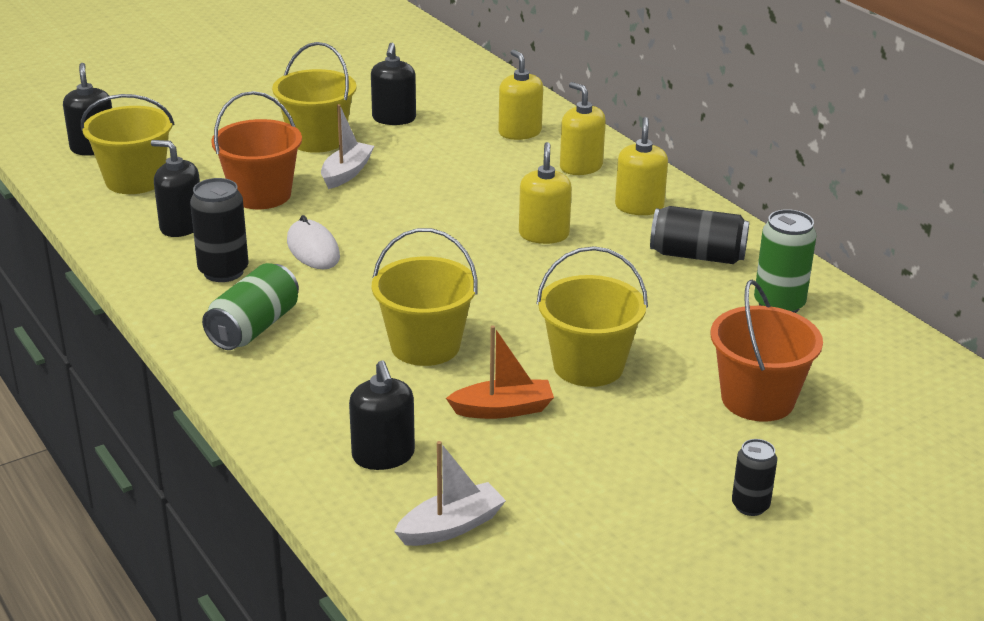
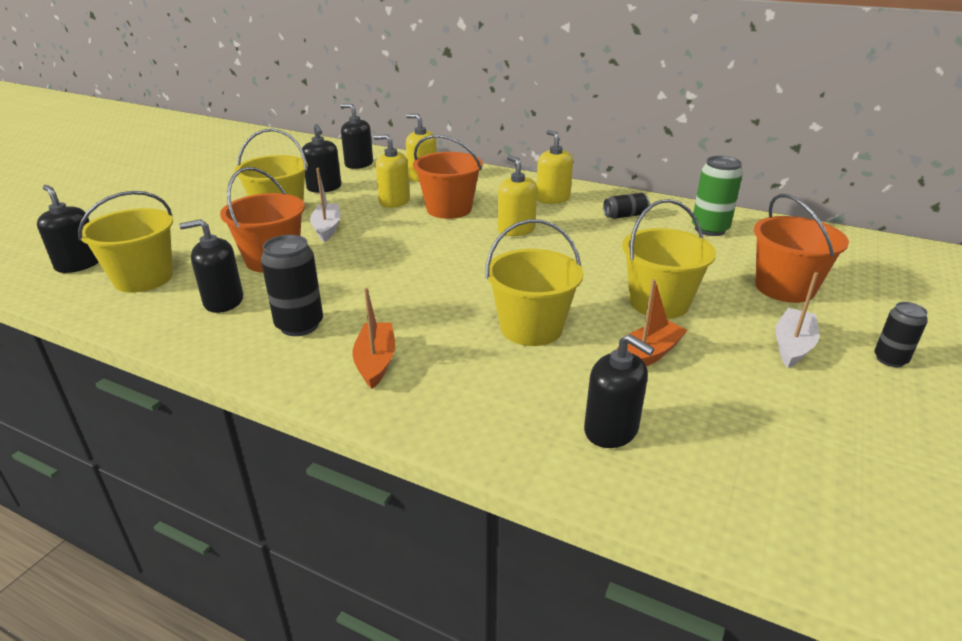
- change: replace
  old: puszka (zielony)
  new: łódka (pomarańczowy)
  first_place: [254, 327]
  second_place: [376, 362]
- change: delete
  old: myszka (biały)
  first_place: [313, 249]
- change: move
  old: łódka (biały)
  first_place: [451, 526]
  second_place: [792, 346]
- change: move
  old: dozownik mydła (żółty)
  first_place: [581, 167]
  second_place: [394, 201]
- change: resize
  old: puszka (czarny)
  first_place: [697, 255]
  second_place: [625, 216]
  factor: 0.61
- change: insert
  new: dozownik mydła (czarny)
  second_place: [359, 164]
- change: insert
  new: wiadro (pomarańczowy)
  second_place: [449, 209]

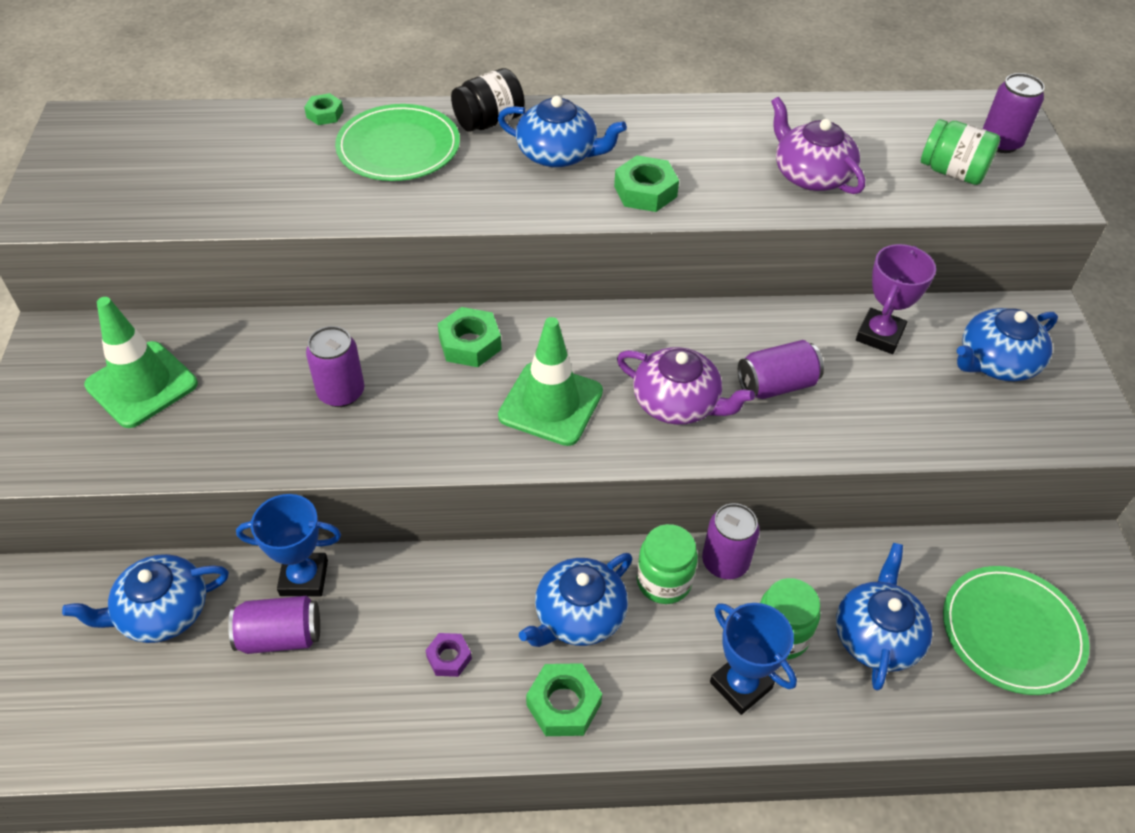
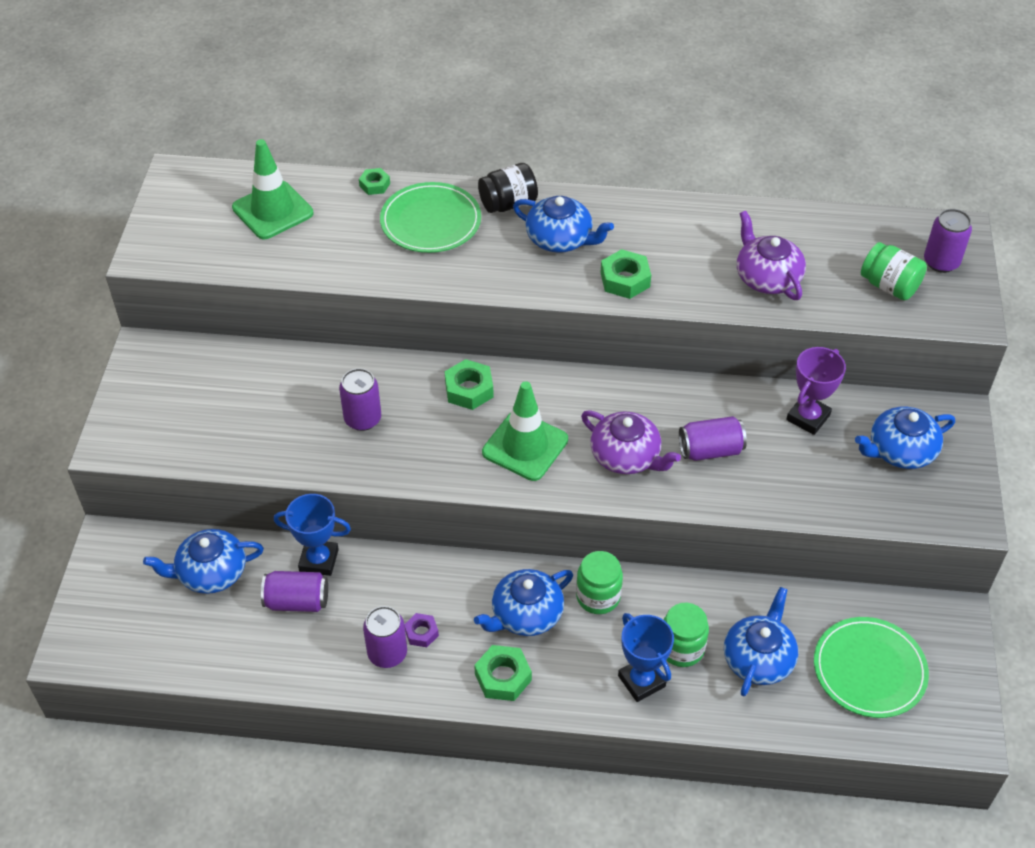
- change: move
  old: pachołek (zielony)
  first_place: [142, 385]
  second_place: [272, 210]
- change: move
  old: puszka (fioletowy)
  first_place: [725, 562]
  second_place: [387, 653]

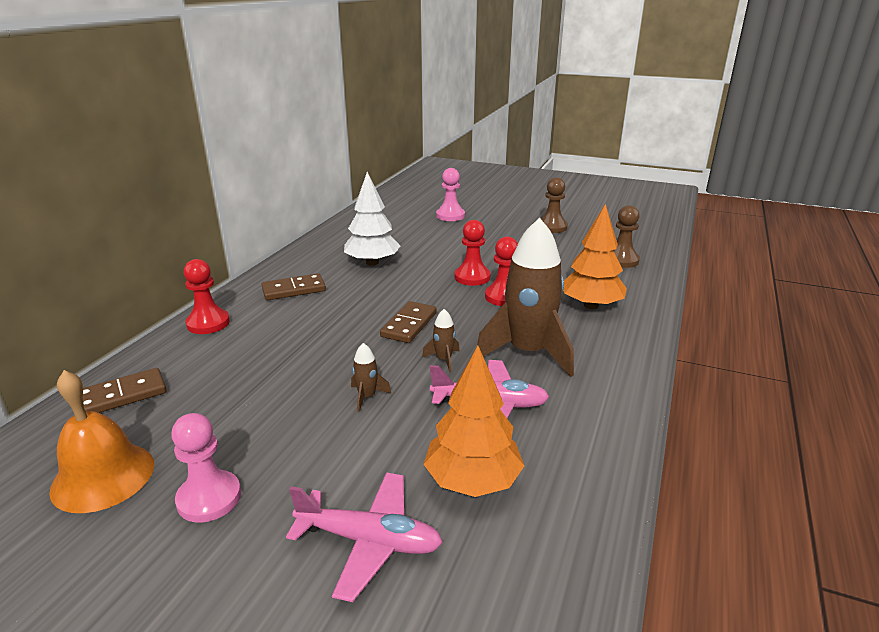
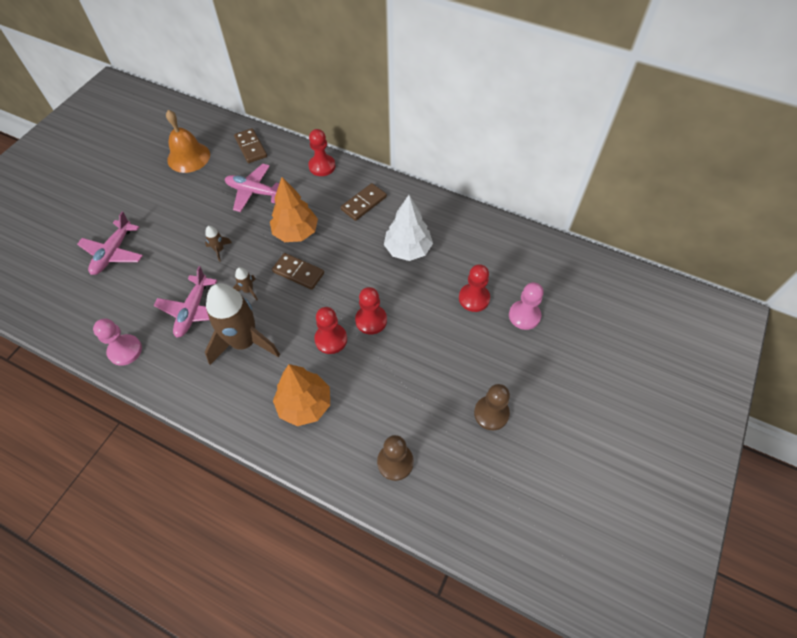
- change: move
  old: pionek (różowy)
  first_place: [209, 498]
  second_place: [125, 350]
- change: rotate
  old: kostka domina (brązowy)
  first_place: [294, 290]
  second_place: [364, 203]
  degrees: 60
- change: move
  old: drzewko (pomarańczowy)
  first_place: [473, 481]
  second_place: [296, 232]
- change: insert
  new: samolot (różowy)
  second_place: [254, 192]
- change: insert
  new: pionek (czerwony)
  second_place: [474, 298]

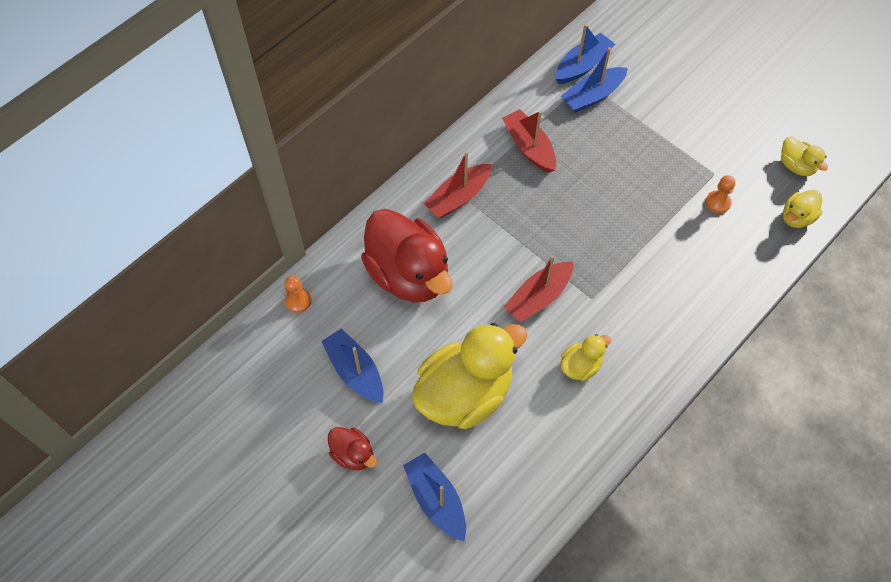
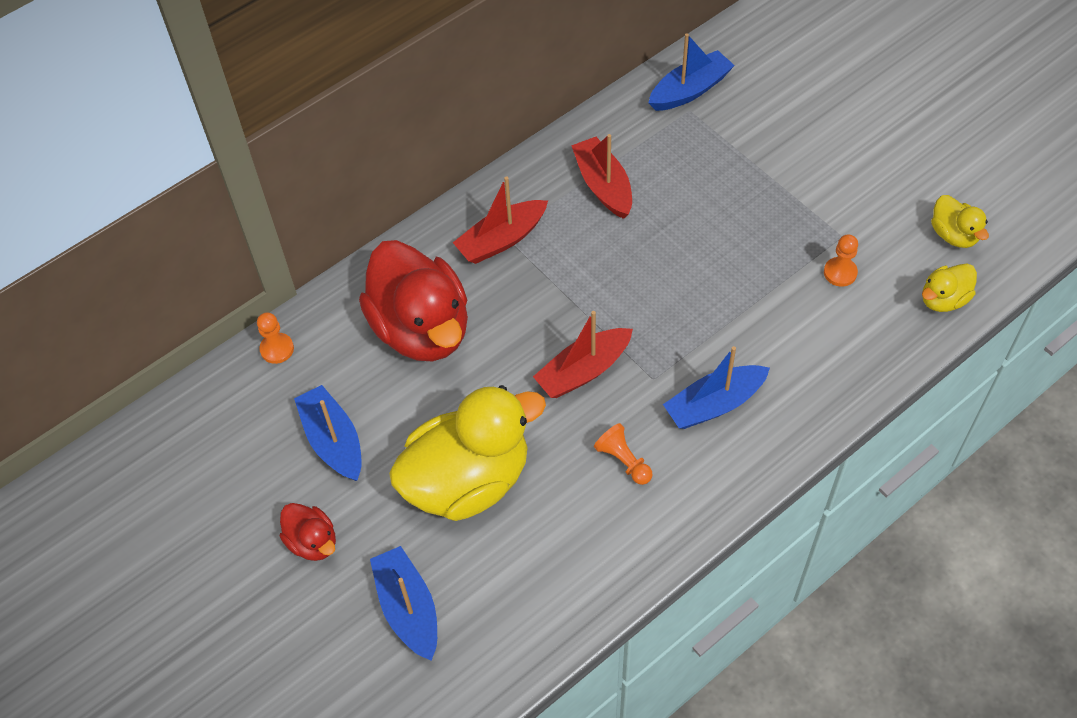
- change: replace
  old: kaczka (żółty)
  new: pionek (pomarańczowy)
  first_place: [580, 366]
  second_place: [623, 461]
- change: move
  old: łódka (niebieski)
  first_place: [592, 96]
  second_place: [714, 404]

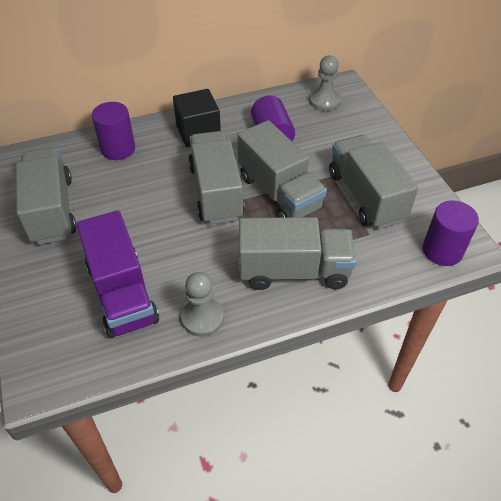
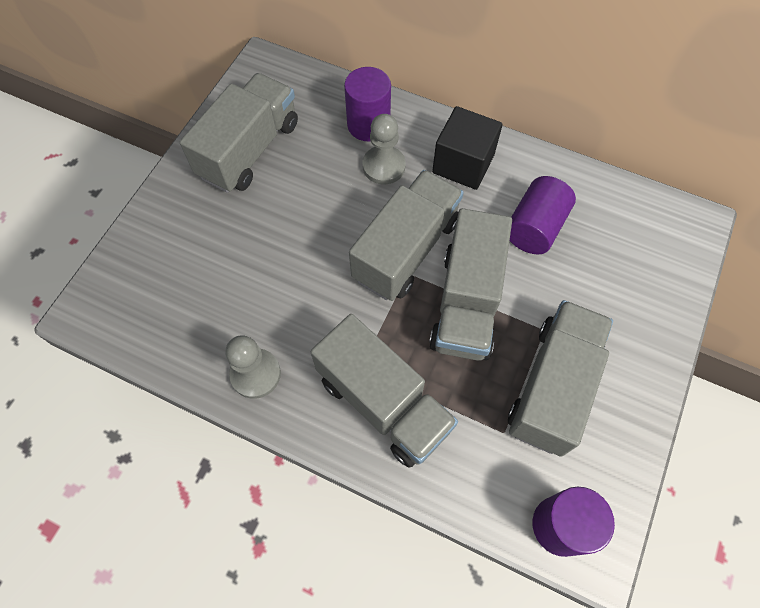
- change: delete
  old: ciężarówka (fioletowy)
  first_place: [122, 293]
- change: move
  old: pionek (szary)
  first_place: [324, 101]
  second_place: [384, 166]

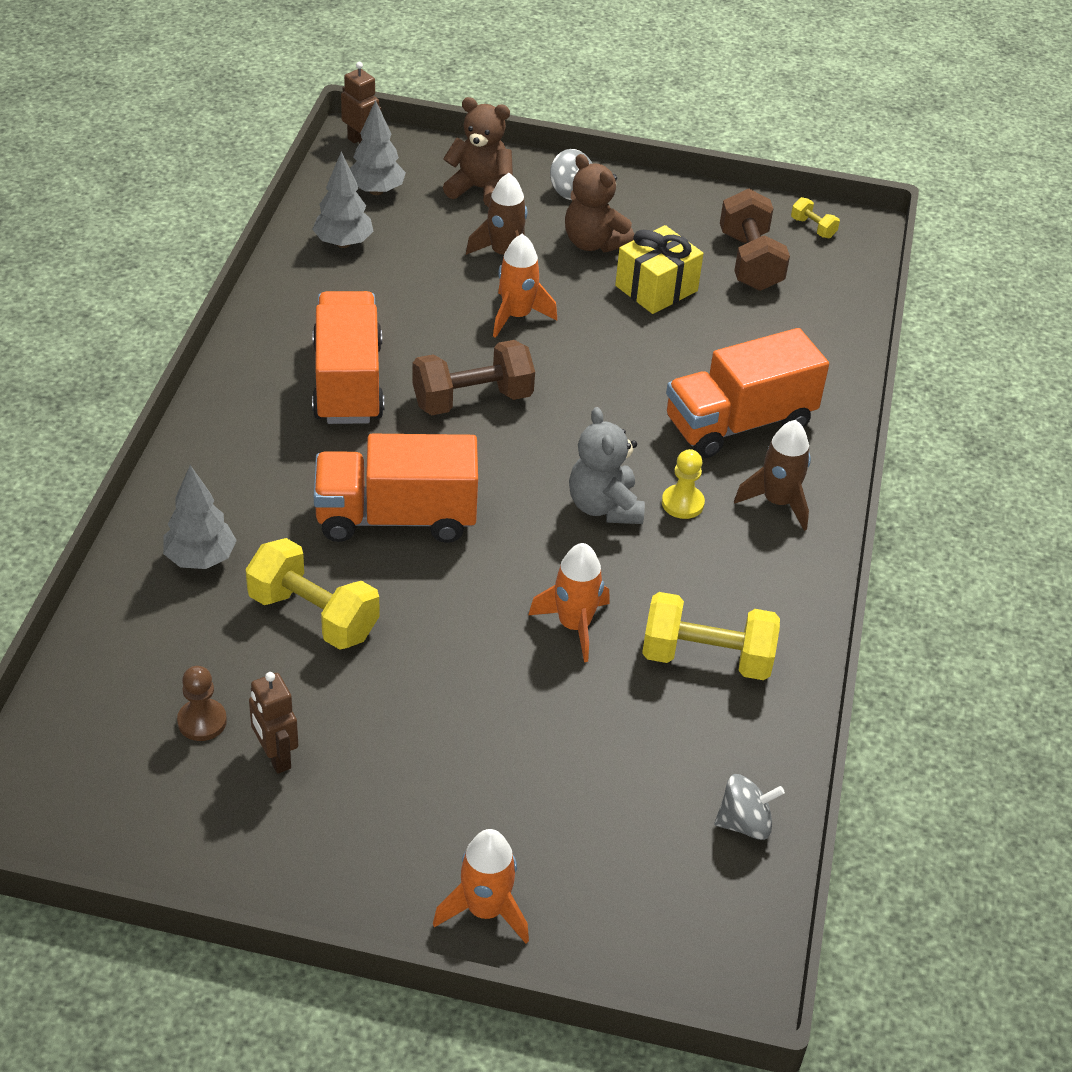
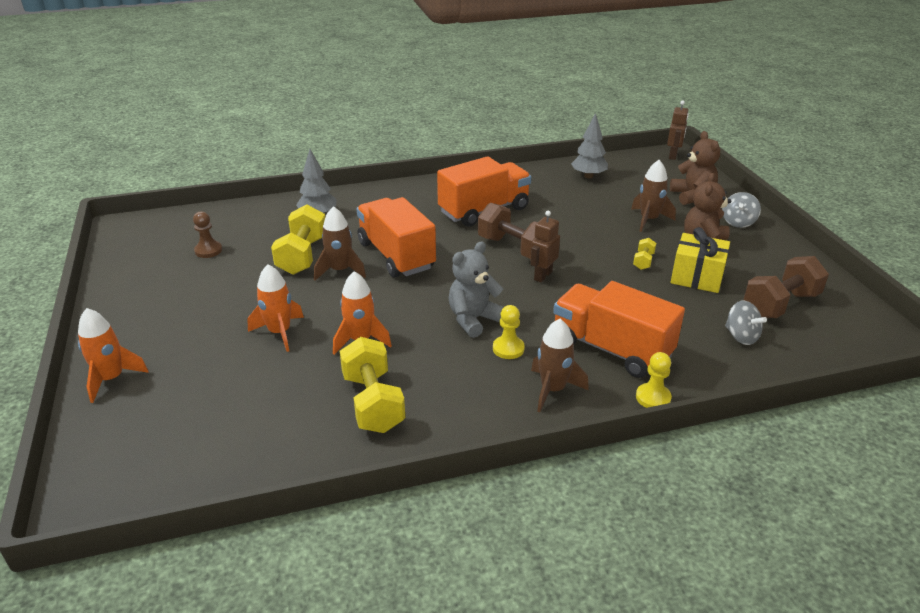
- change: move
  old: robot (brązowy)
  first_place: [275, 757]
  second_place: [542, 276]
- change: delete
  old: drzewko (szary)
  first_place: [376, 191]
- change: move
  old: rakieta (pomarańczowy)
  first_place: [517, 316]
  second_place: [279, 332]
- change: move
  old: bączek (szary)
  first_place: [744, 823]
  second_place: [741, 336]
- change: move
  old: hantel (żółty)
  first_place: [813, 228]
  second_place: [643, 261]
- change: insert
  new: rakieta (brązowy)
  second_place: [340, 270]
- change: insert
  new: pionek (żółty)
  second_place: [653, 398]

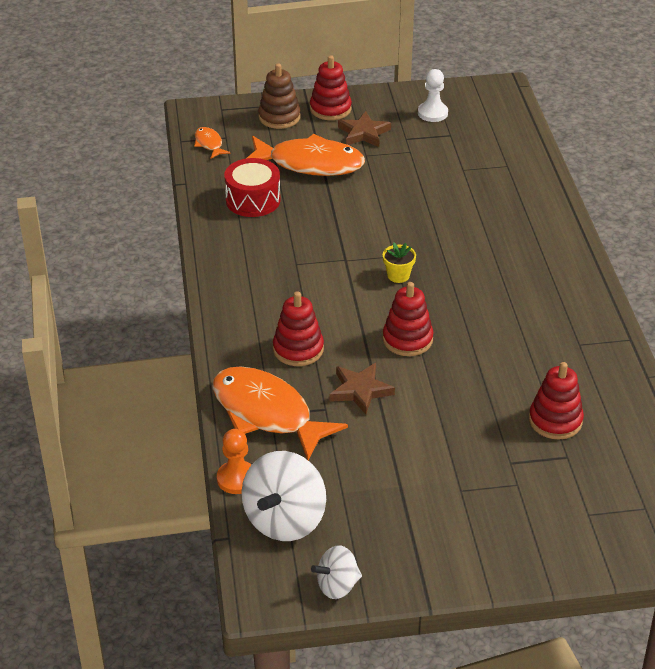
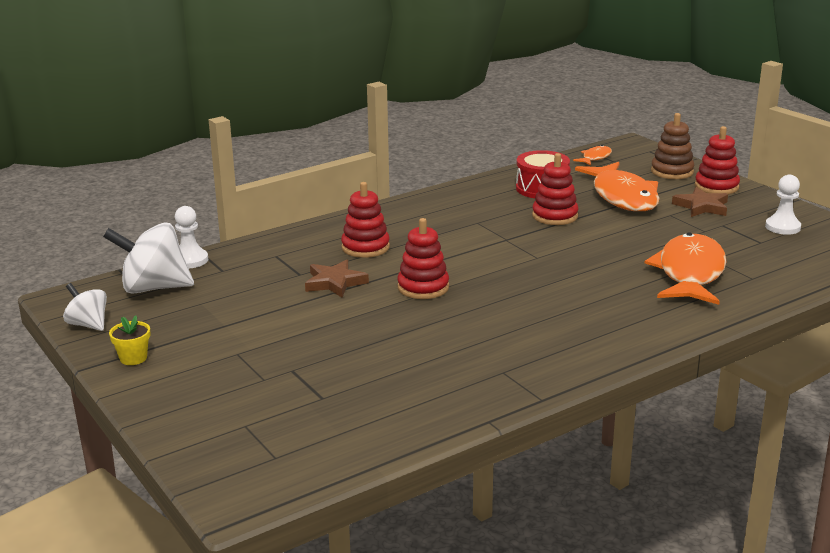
- change: move
  old: ryba (pomarańczowy)
  first_place: [266, 413]
  second_place: [690, 273]
- change: recolor
  old: pionek (pomarańczowy)
  new: pionek (biały)
  first_place: [237, 479]
  second_place: [190, 260]
- change: move
  old: doniczka (żółty)
  first_place: [398, 275]
  second_place: [133, 358]
- change: move
  old: zabawka nakładanka (czerwony)
  first_place: [555, 420]
  second_place: [555, 216]

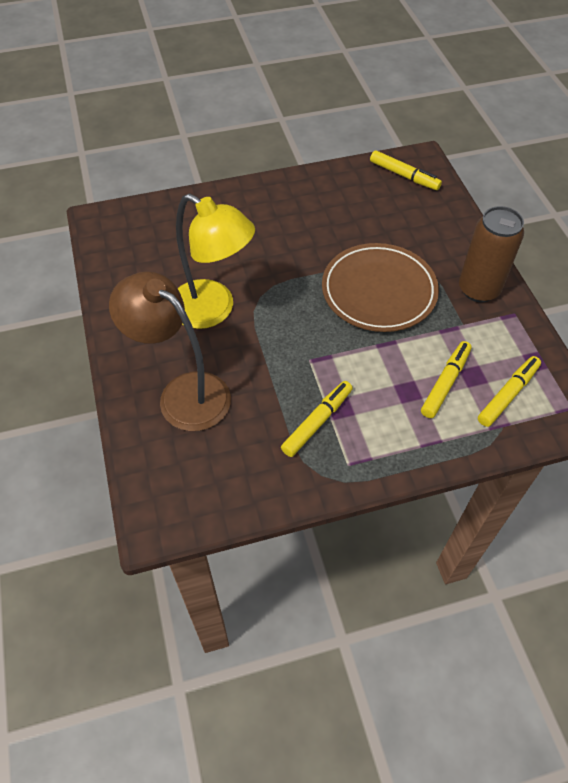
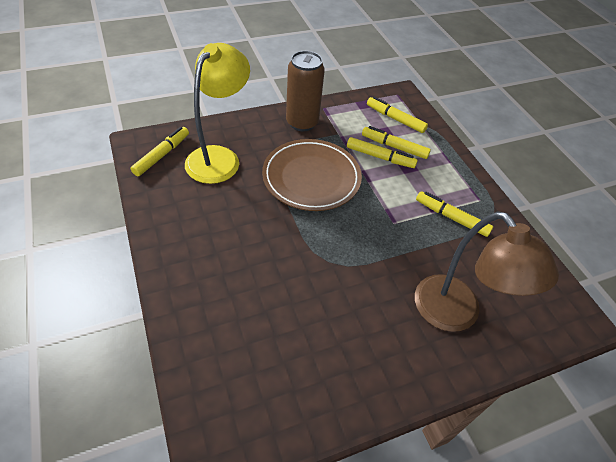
- change: rotate
  old: lampka (brązowy)
  first_place: [183, 393]
  second_place: [455, 314]
  degrees: -60
- change: move
  old: lampka (żółty)
  first_place: [213, 310]
  second_place: [219, 157]
- change: insert
  new: flamaster (żółty)
  second_place: [380, 157]

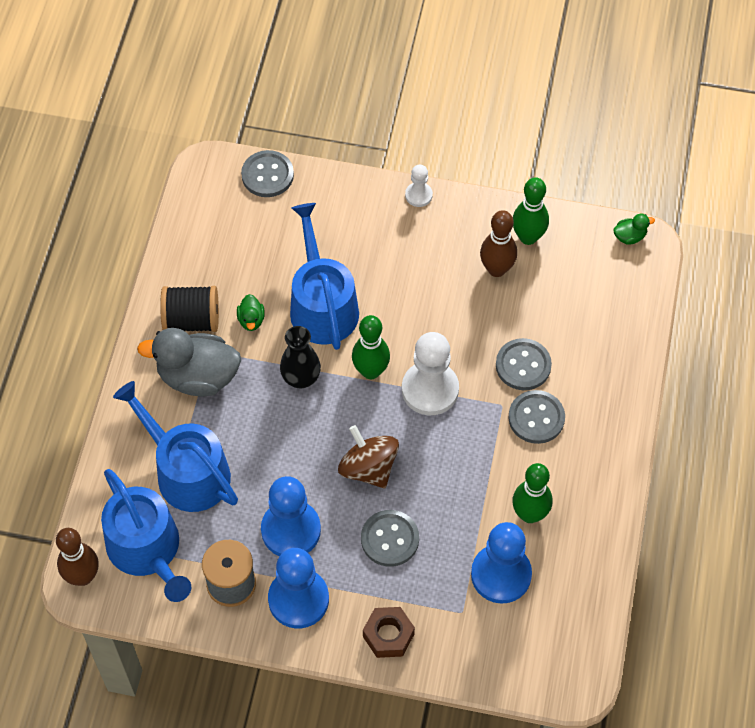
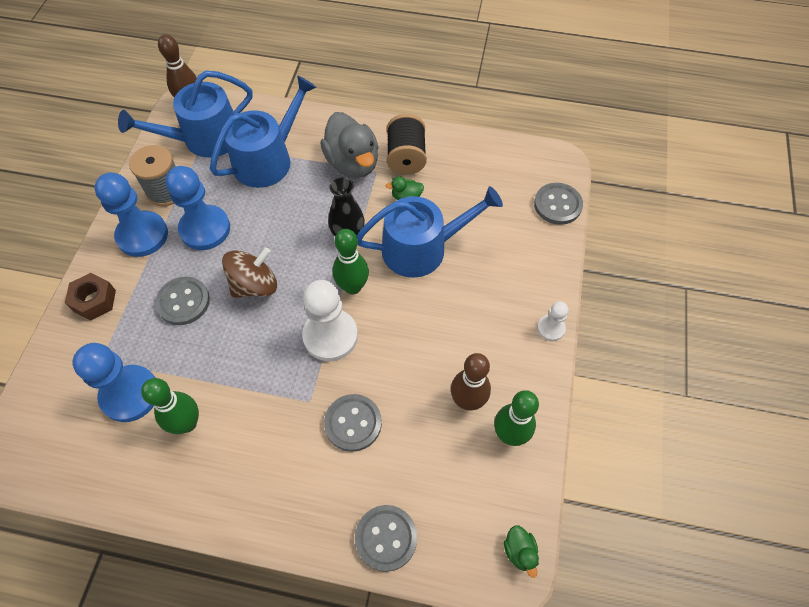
- change: rotate
  old: kaczka (szary)
  first_place: [198, 377]
  second_place: [352, 163]
  degrees: 150
- change: move
  old: guzik (szary)
  first_place: [536, 418]
  second_place: [386, 538]

